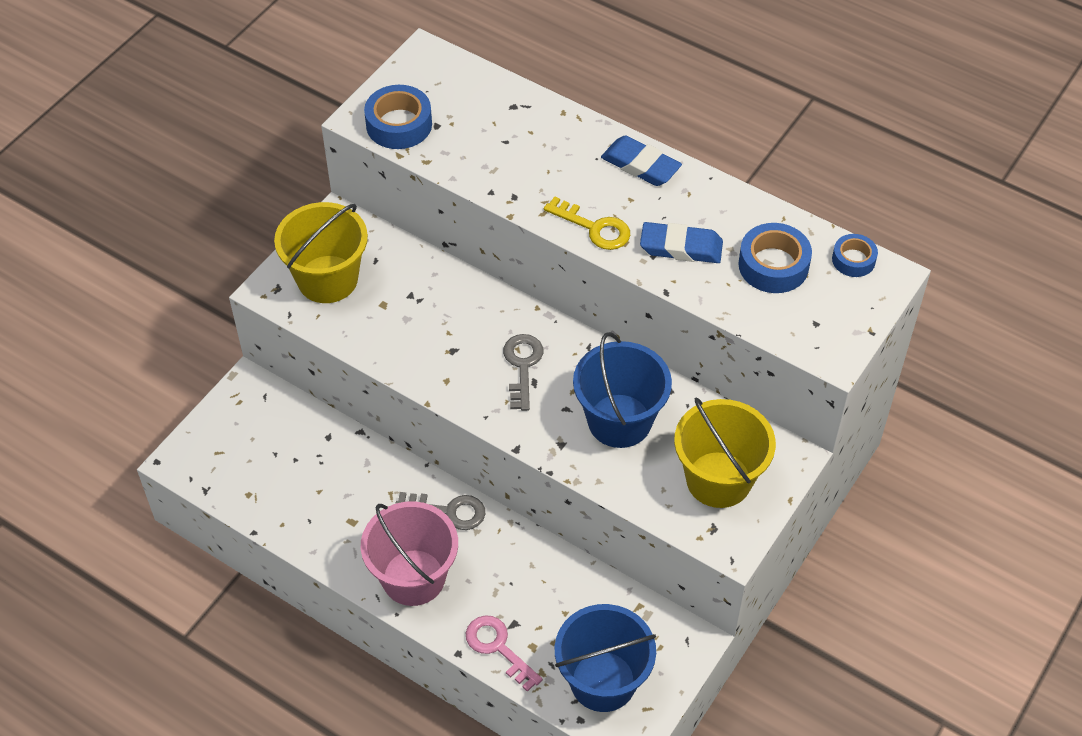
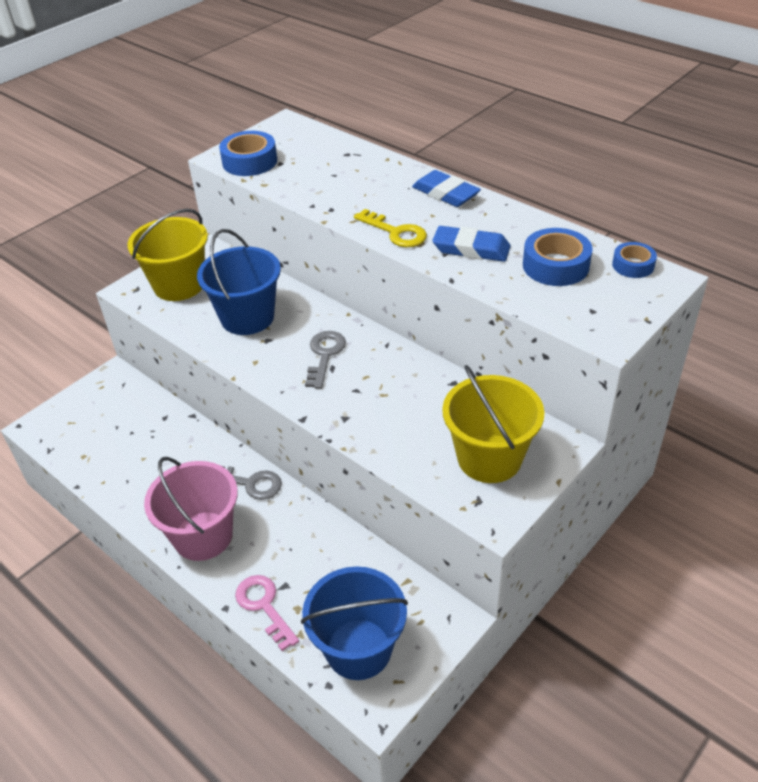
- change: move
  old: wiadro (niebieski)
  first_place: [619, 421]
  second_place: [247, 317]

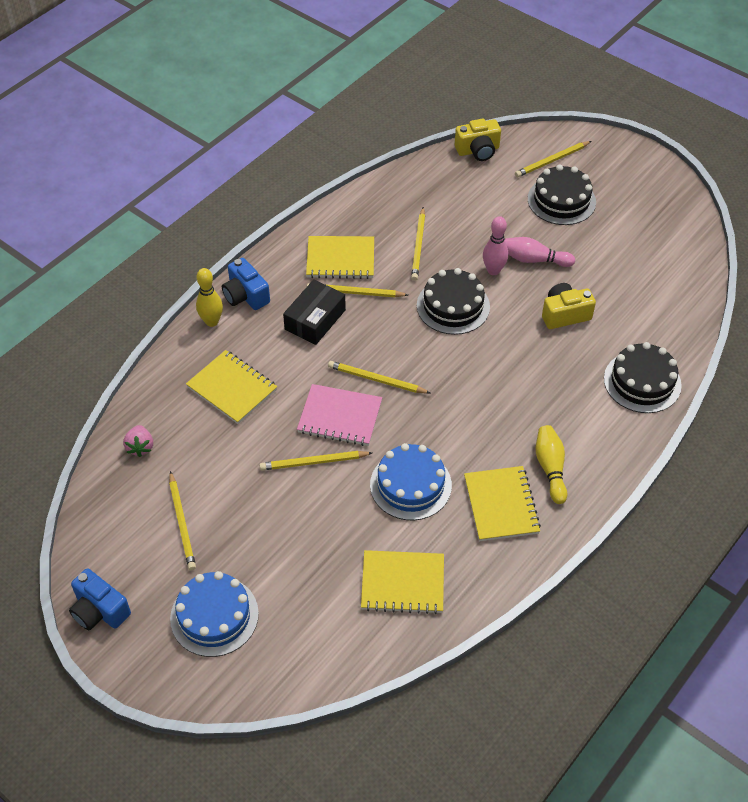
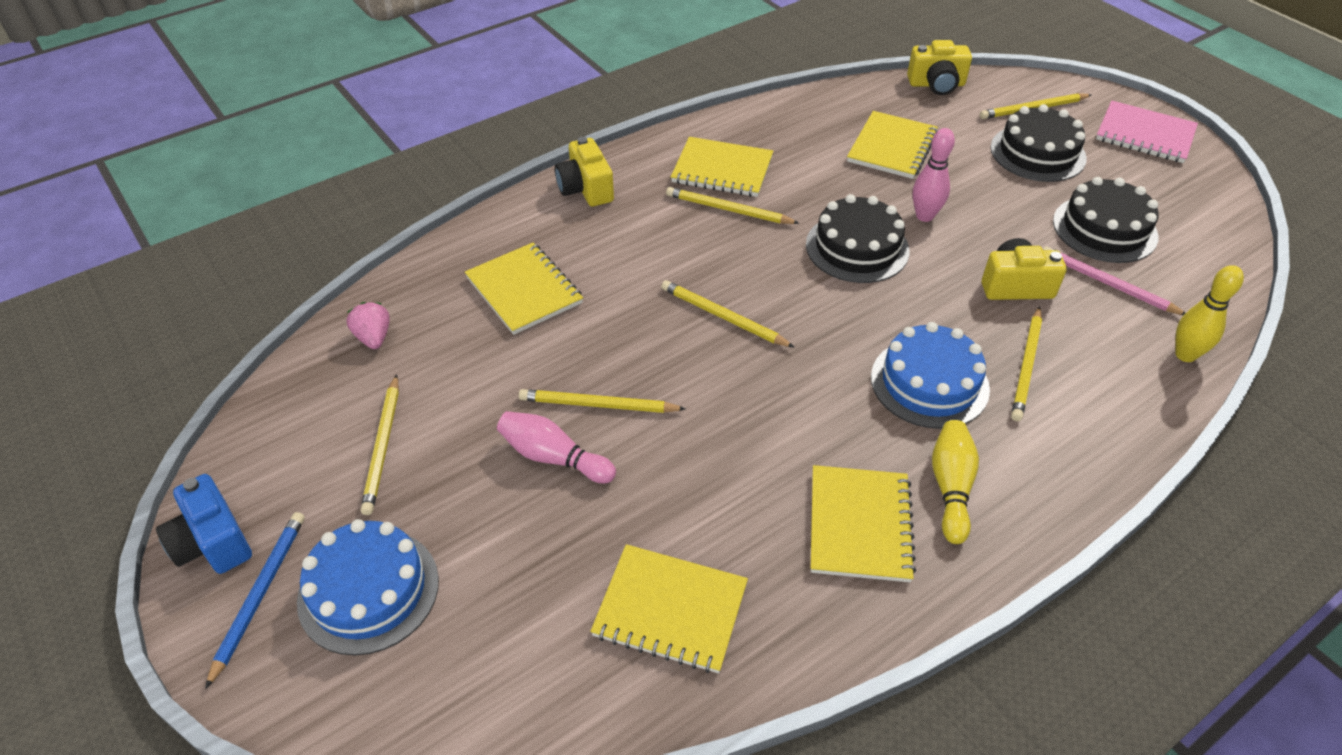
- change: rotate
  old: truskawka (różowy)
  first_place: [140, 447]
  second_place: [373, 337]
  degrees: 150
- change: move
  old: kręgiel (żółty)
  first_place: [212, 321]
  second_place: [1185, 355]
- change: recolor
  old: aparat fotograficzny (niebieski)
  new: aparat fotograficzny (żółty)
  first_place: [245, 295]
  second_place: [585, 189]
- change: delete
  old: pudełko (czarny)
  first_place: [315, 319]
- change: move
  old: zeszyt (różowy)
  first_place: [340, 417]
  second_place: [1145, 135]
- change: move
  old: tort (niebieski)
  first_place: [410, 485]
  second_place: [929, 383]
- change: move
  old: ołówek (żółty)
  first_place: [418, 246]
  second_place: [1026, 366]
- change: move
  old: kręgiel (różowy)
  first_place: [534, 260]
  second_place: [553, 457]
- change: move
  old: tort (czarny)
  first_place: [642, 382]
  second_place: [1104, 229]
- change: insert
  new: ołówek (niebieski)
  second_place: [259, 595]
- change: insert
  new: zeszyt (żółty)
  second_place: [892, 147]
- change: insert
  new: ołówek (różowy)
  second_place: [1107, 284]

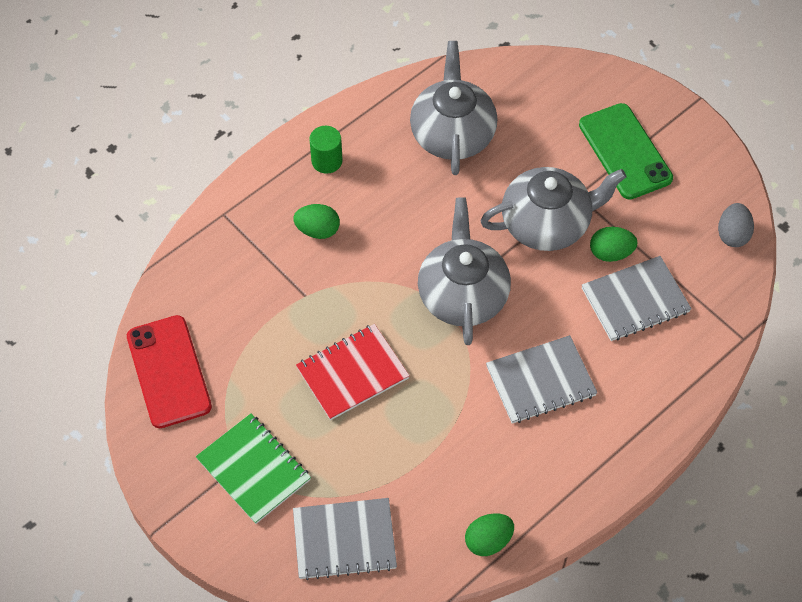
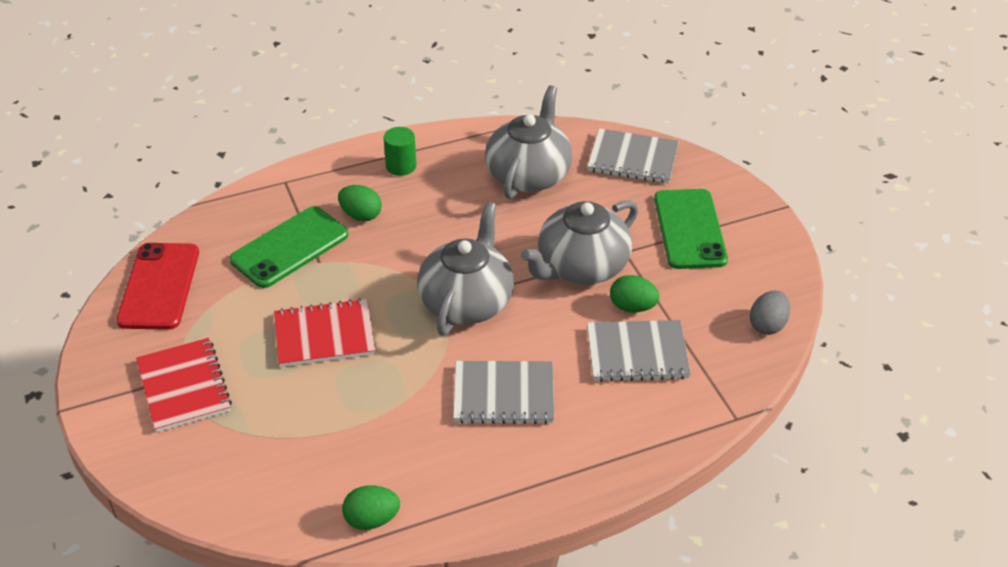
- change: recolor
  old: zeszyt (zielony)
  new: zeszyt (czerwony)
  first_place: [254, 469]
  second_place: [184, 386]
- change: move
  old: zeszyt (szary)
  first_place: [344, 540]
  second_place: [633, 159]
- change: rotate
  old: imbryk (szary)
  first_place: [547, 224]
  second_place: [581, 266]
  degrees: 135
- change: insert
  new: telefon (zielony)
  second_place: [290, 247]

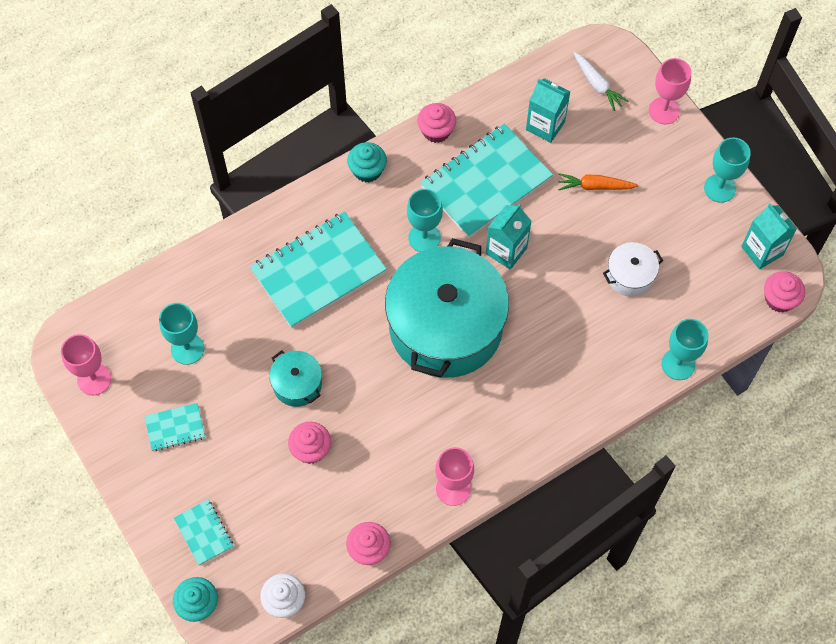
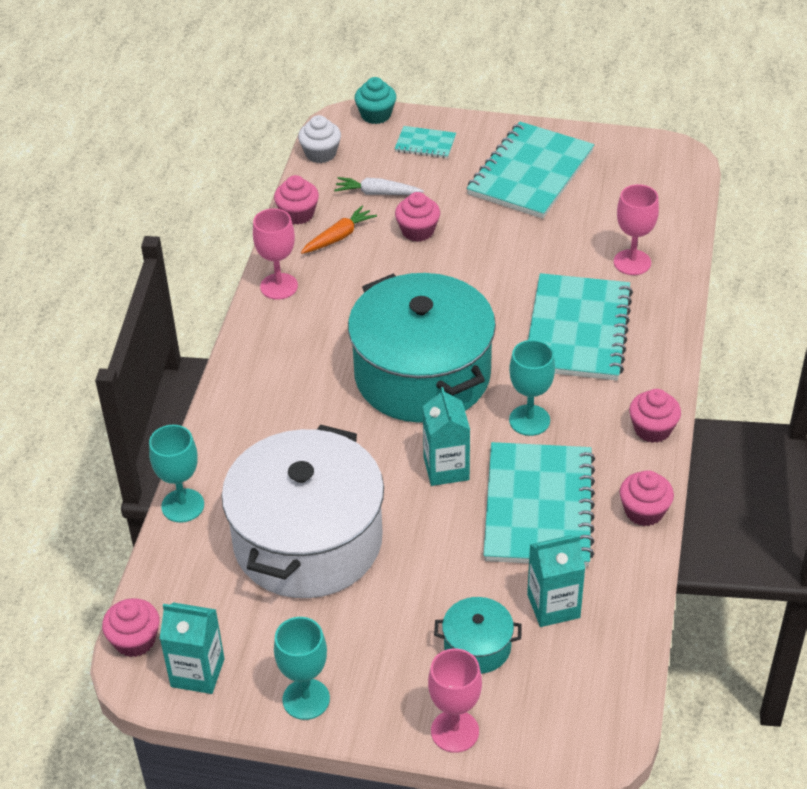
- change: move
  old: kielich (różowy)
  first_place: [94, 379]
  second_place: [632, 262]
- change: resize
  old: zeszyt (turkusowy)
  first_place: [175, 428]
  second_place: [530, 173]
  factor: 2.16
- change: delete
  old: kielich (turkusowy)
  first_place: [187, 349]
- change: move
  old: garnek (turkusowy)
  first_place: [297, 384]
  second_place: [477, 646]
- change: recolor
  old: muffinka (turkusowy)
  new: muffinka (różowy)
  first_place: [367, 170]
  second_place: [652, 429]
- change: move
  old: marchewka (pomarańczowy)
  first_place: [595, 186]
  second_place: [338, 237]
- change: move
  old: marchewka (biały)
  first_place: [597, 85]
  second_place: [377, 193]
- change: resize
  old: garnek (biały)
  first_place: [630, 276]
  second_place: [308, 541]
  factor: 2.35

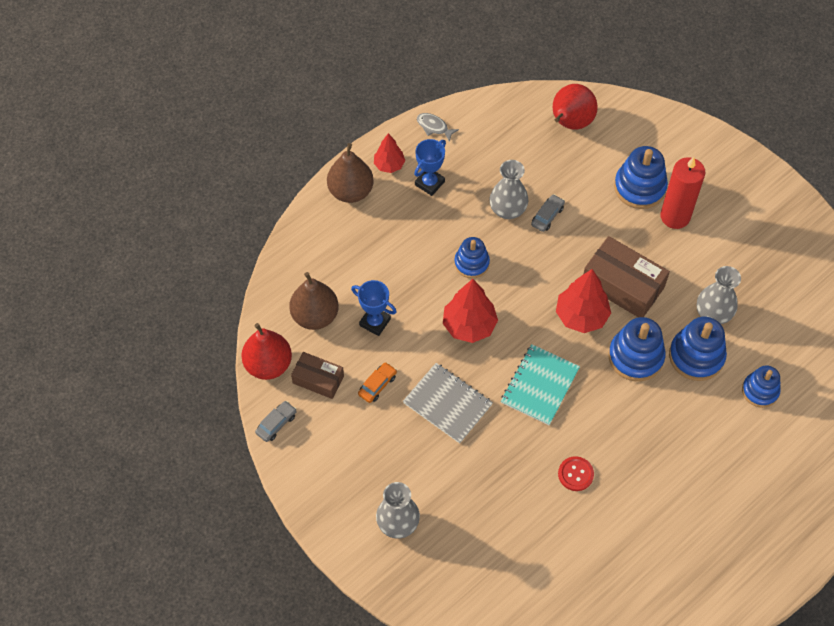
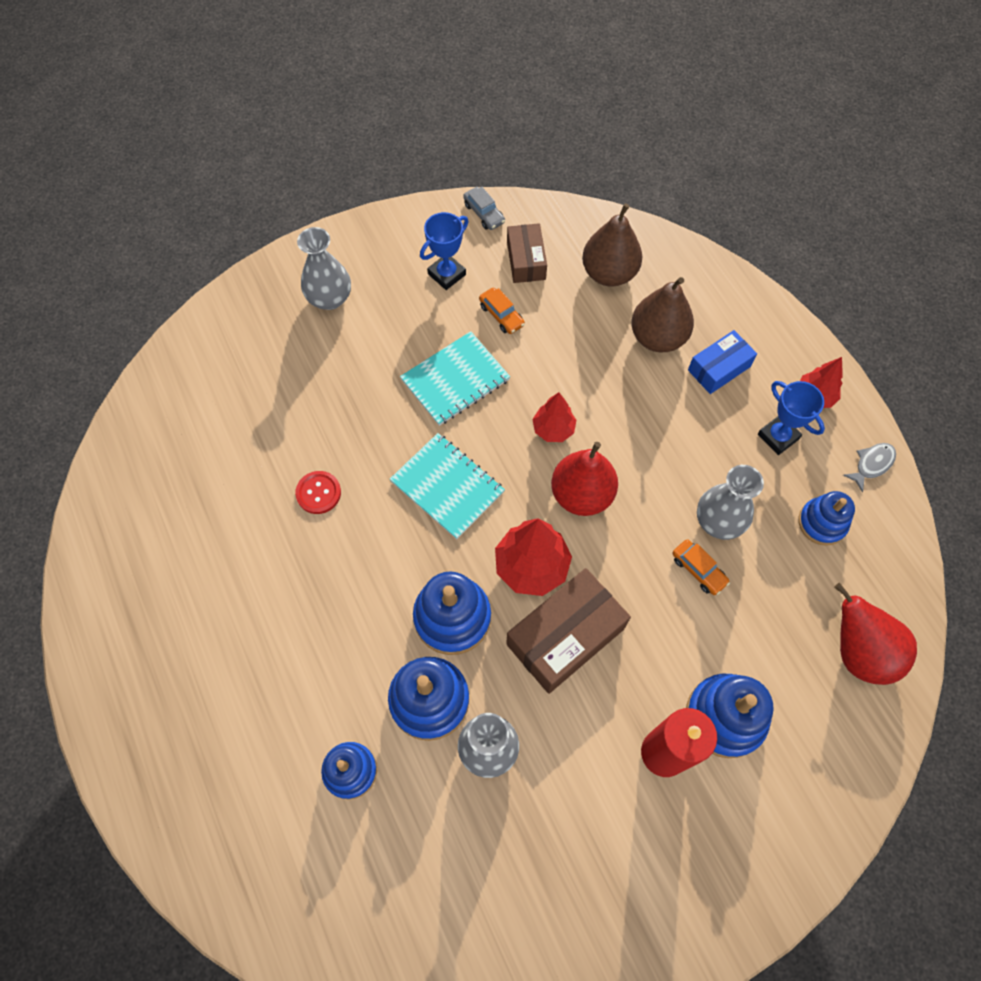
- change: move
  old: gruszka (czerwony)
  first_place: [268, 364]
  second_place: [582, 494]
- change: rotate
  old: pudełko (brązowy)
  first_place: [318, 379]
  second_place: [526, 260]
  degrees: -45
- change: move
  old: gruszka (brązowy)
  first_place: [351, 191]
  second_place: [657, 337]
- change: move
  old: puchar (niebieski)
  first_place: [375, 322]
  second_place: [447, 274]
- change: recolor
  old: zeszyt (szary)
  new: zeszyt (turkusowy)
  first_place: [447, 404]
  second_place: [455, 380]
- change: resize
  old: drzewko (czerwony)
  first_place: [469, 325]
  second_place: [553, 429]
  factor: 0.61
- change: move
  old: zabawka nakładanka (niebieski)
  first_place: [471, 263]
  second_place: [822, 523]
- change: recolor
  old: samochód (szary)
  new: samochód (pomarańczowy)
  first_place: [547, 216]
  second_place: [698, 570]
- change: insert
  new: pudełko (niebieski)
  second_place: [719, 368]

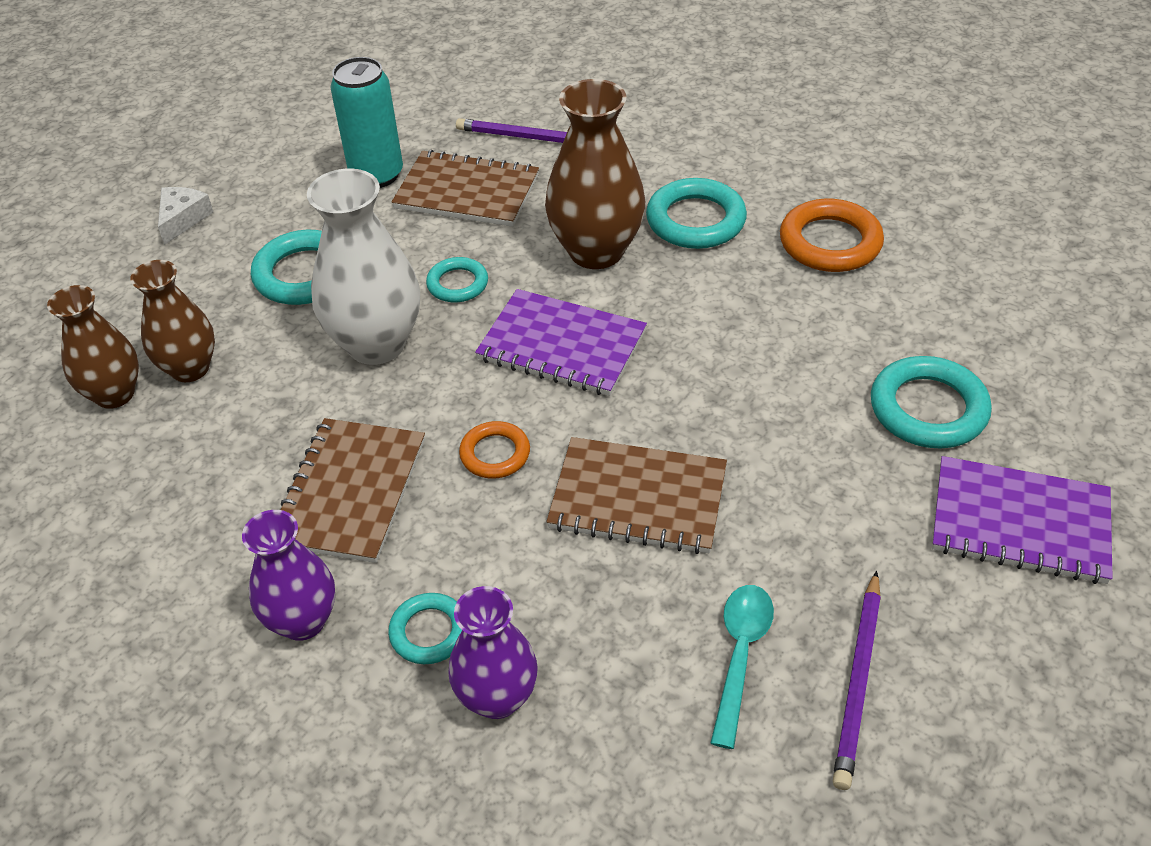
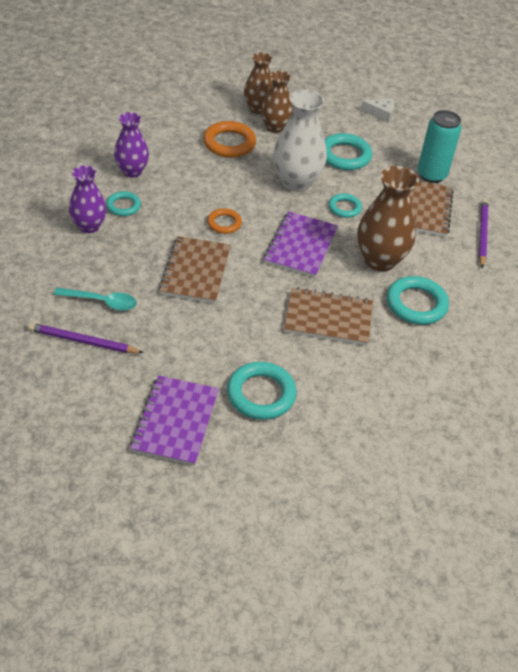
- change: move
  old: zeszyt (brązowy)
  first_place: [350, 492]
  second_place: [328, 318]
- change: move
  old: pierścień (pomarańczowy)
  first_place: [830, 242]
  second_place: [229, 143]

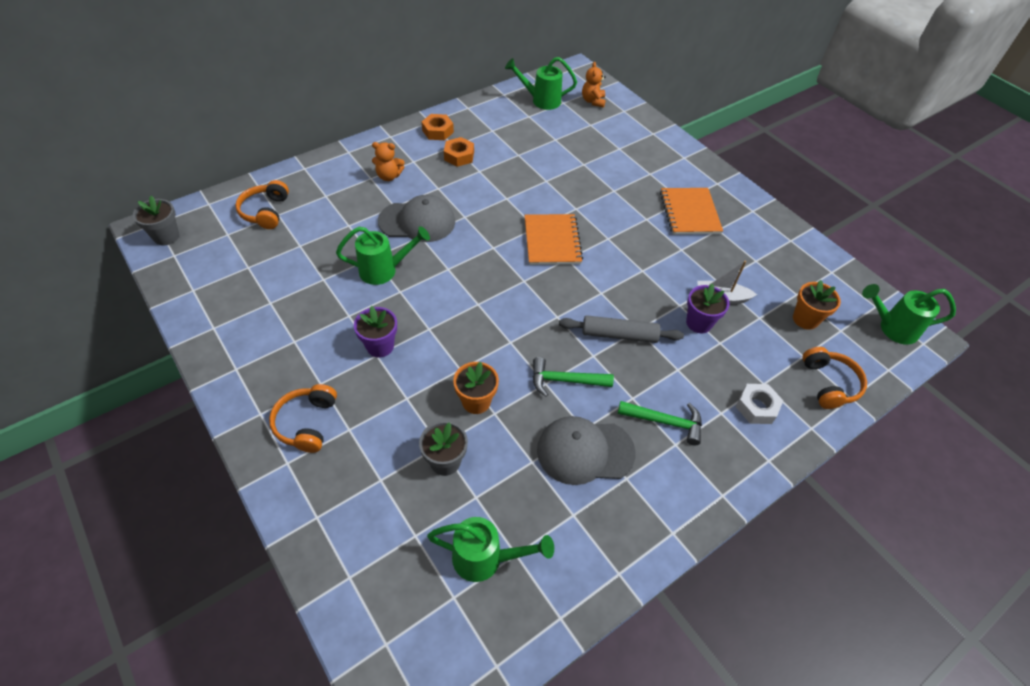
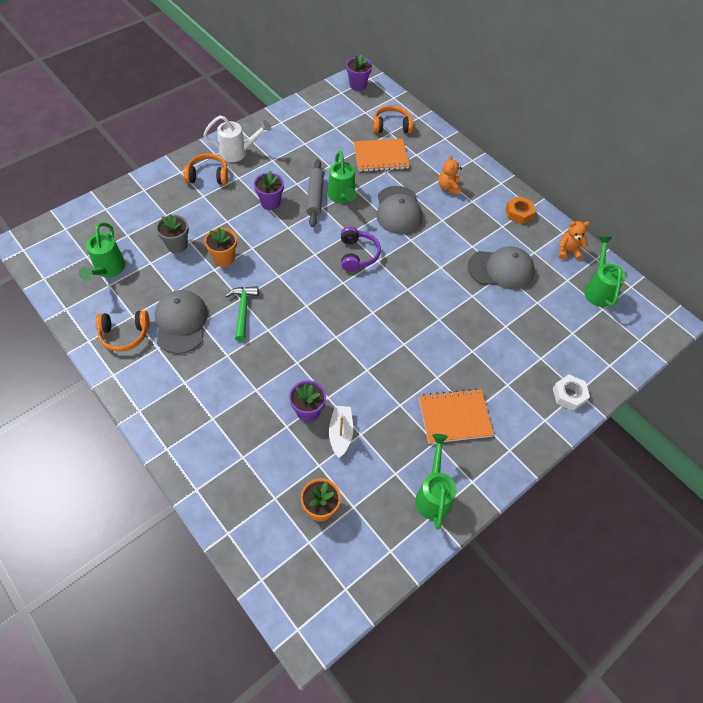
- change: recolor
  old: doniczka (szary)
  new: doniczka (fioletowy)
  first_place: [166, 236]
  second_place: [358, 85]
- change: delete
  old: nakrętka (pomarańczowy)
  first_place: [459, 156]
- change: move
  old: zeszyt (pomarańczowy)
  first_place: [552, 241]
  second_place: [380, 156]
- change: move
  old: wałek do ciasta (szary)
  first_place: [619, 335]
  second_place: [315, 197]
- change: move
  old: miś (pomarańczowy)
  first_place: [593, 101]
  second_place: [568, 251]
- change: delete
  old: młotek (zielony)
  first_place: [665, 422]
- change: move
  old: nakrętka (biały)
  first_place: [756, 407]
  second_place: [569, 395]
- change: move
  old: słuchawki (pomarańczowy)
  first_place: [829, 384]
  second_place: [125, 334]
- change: move
  old: konewka (zielony)
  first_place: [891, 328]
  second_place: [433, 494]
- change: insert
  new: konewka (biały)
  second_place: [238, 153]
- change: insert
  new: słuchawki (fioletowy)
  second_place: [357, 254]
- change: insert
  new: czapka (szary)
  second_place: [501, 269]

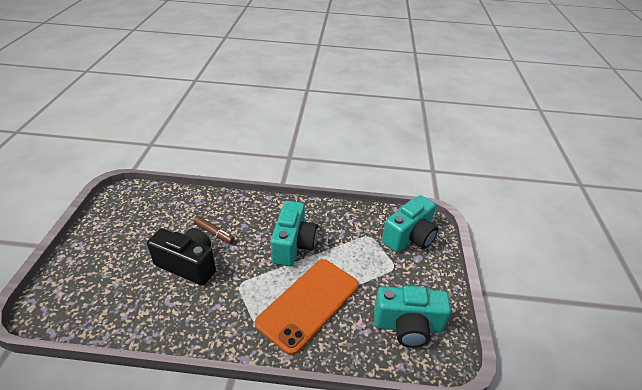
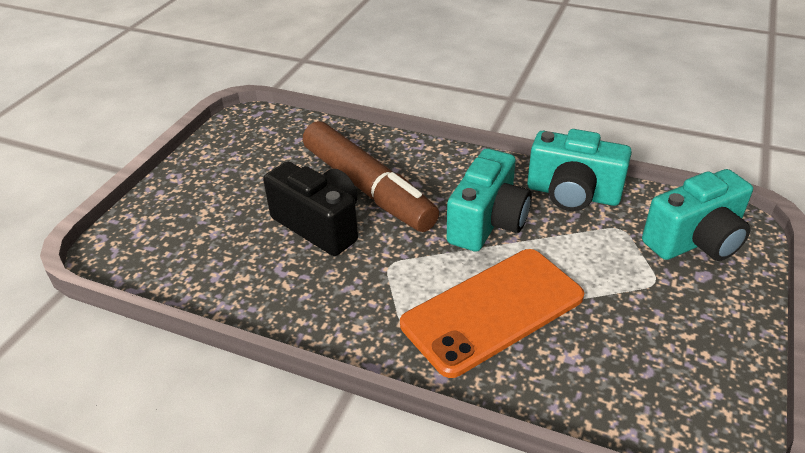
- change: resize
  old: flamaster (brązowy)
  first_place: [214, 233]
  second_place: [367, 188]
  factor: 2.38
- change: move
  old: aparat fotograficzny (turkusowy)
  first_place: [407, 326]
  second_place: [572, 194]

